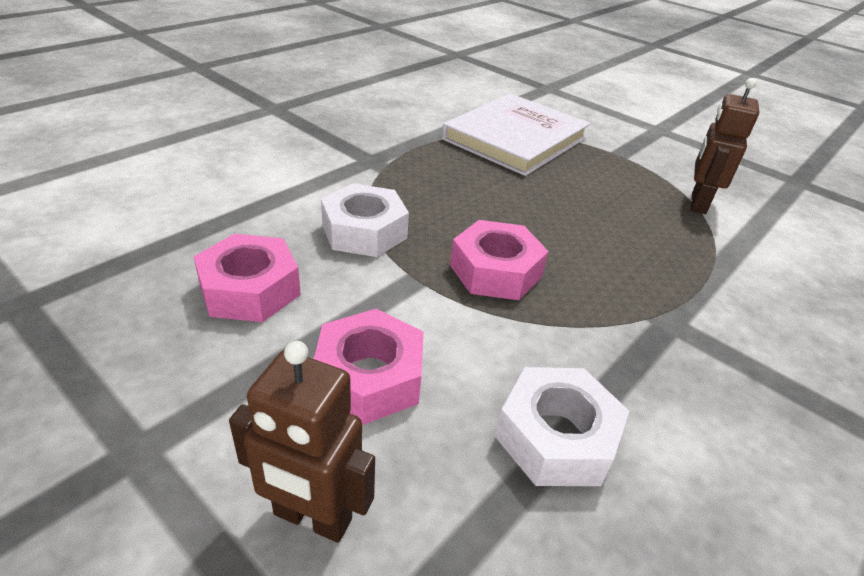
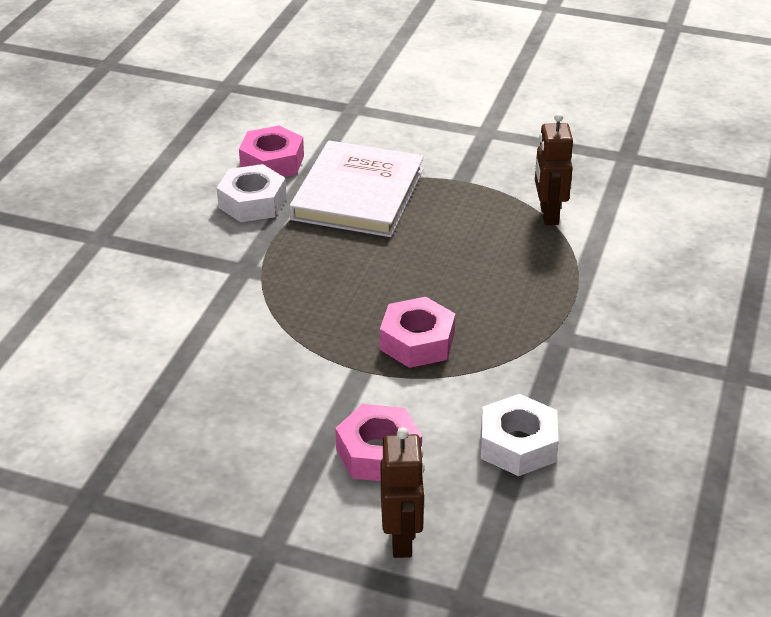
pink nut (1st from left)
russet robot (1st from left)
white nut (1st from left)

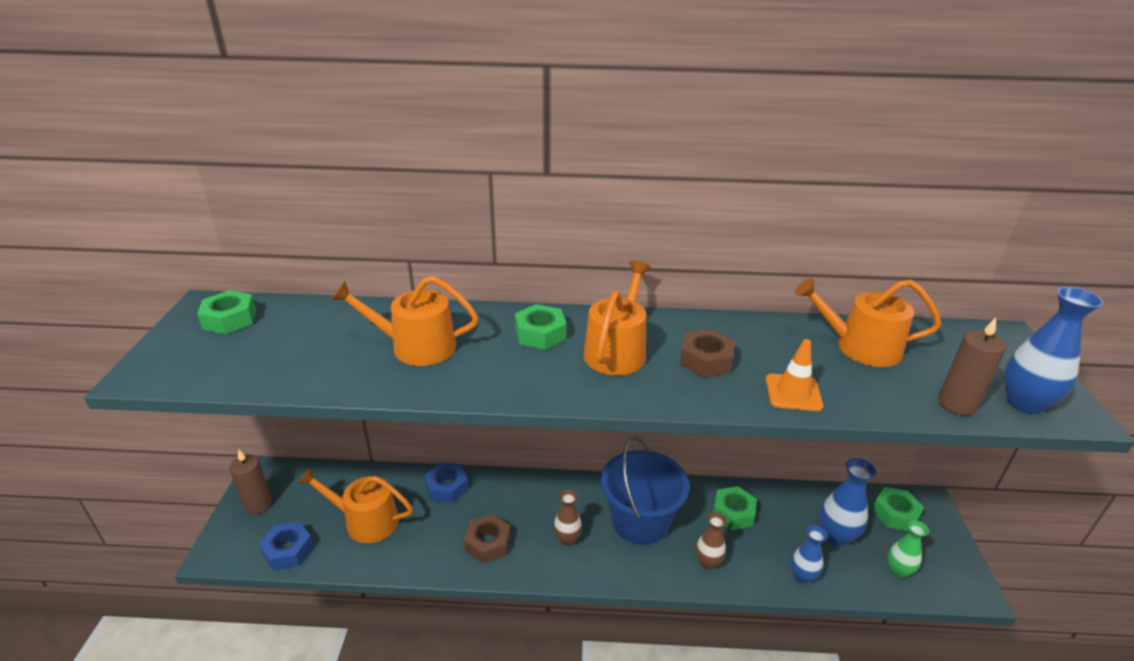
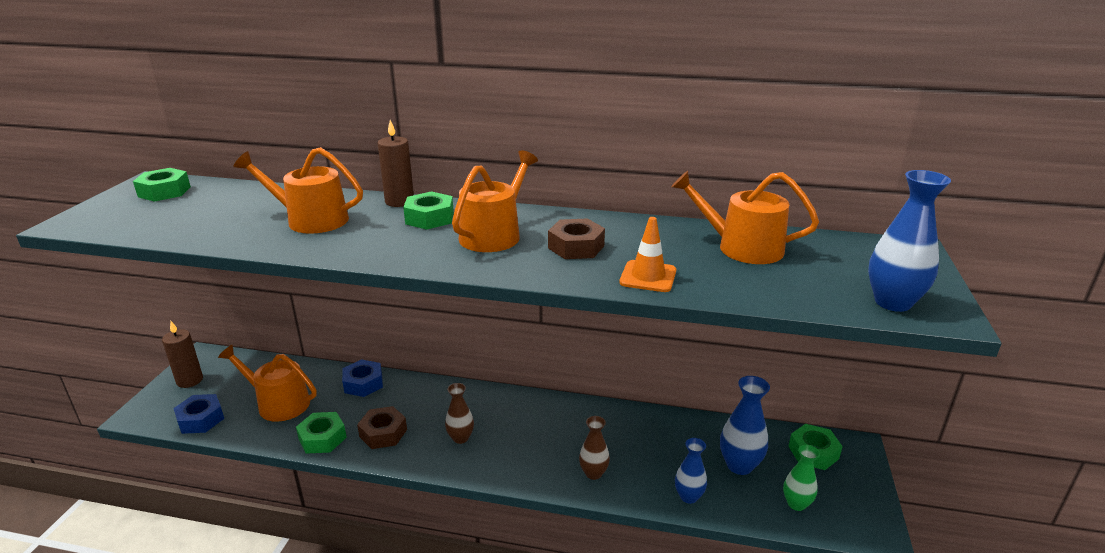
cobalt bucket
green nut (2nd from left)
russet candle (2nd from left)

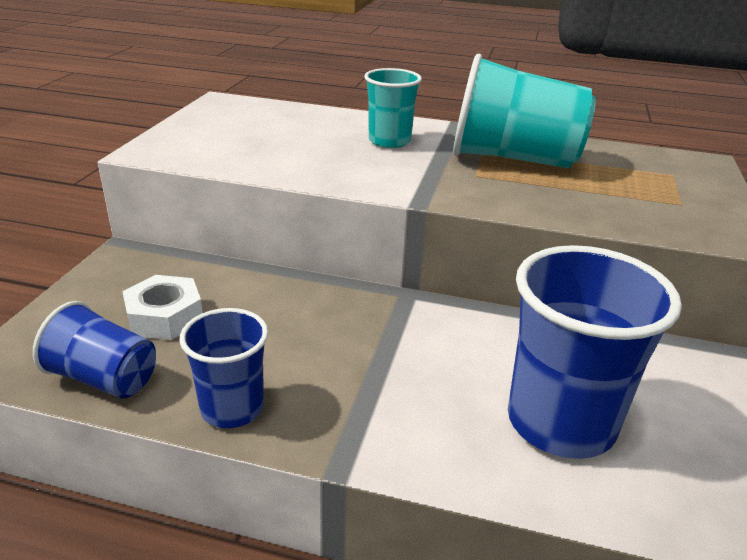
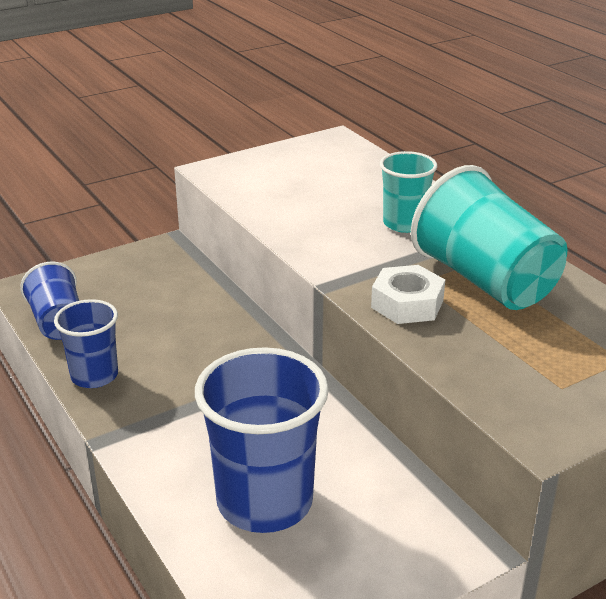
white nut

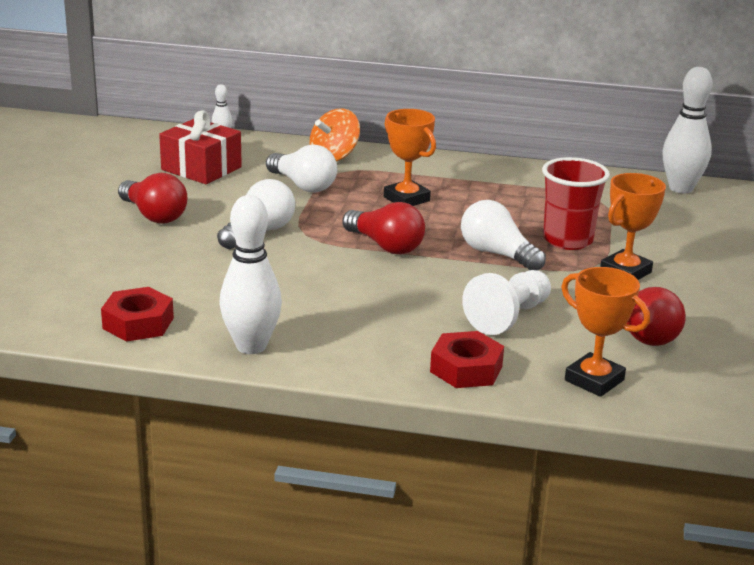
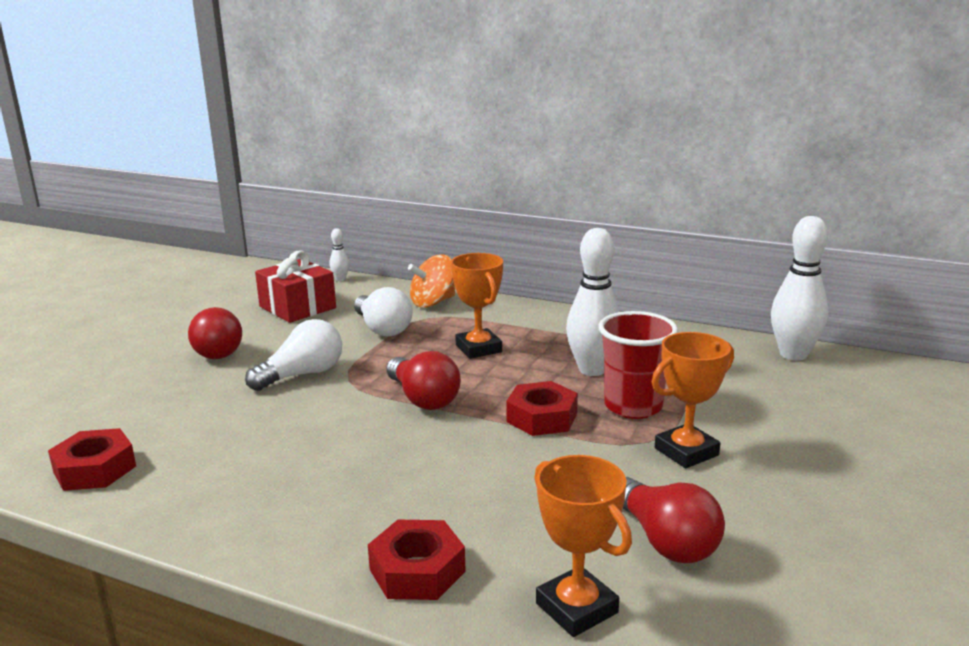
white skittle (2nd from left)
crimson nut (3rd from left)
white pawn

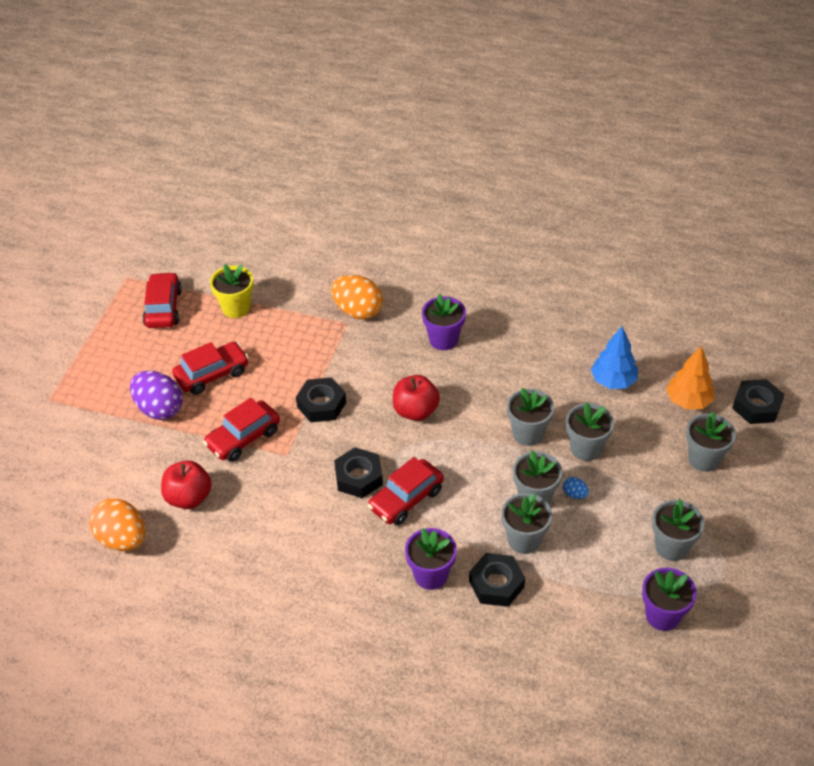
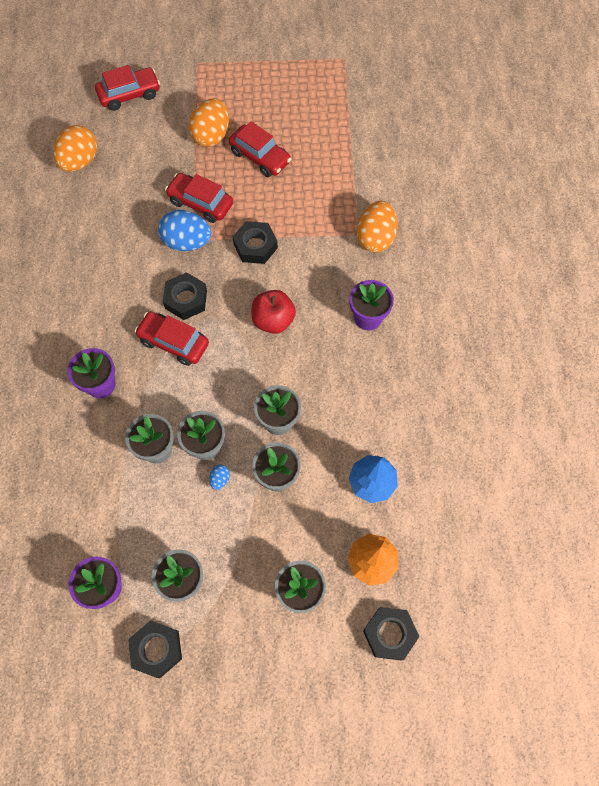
orange egg shape (2nd from left)
crimson toy car (1st from left)
crimson toy apple (1st from left in the first image)
yellow plant pot
ebony nut (1st from left)
cobalt egg shape (1st from left)

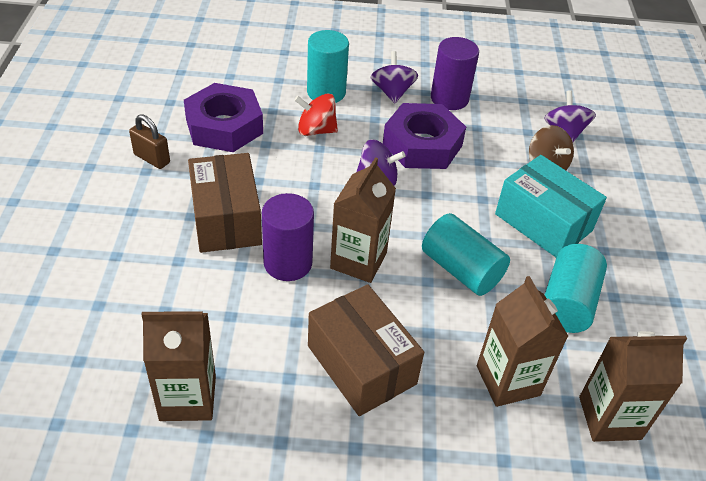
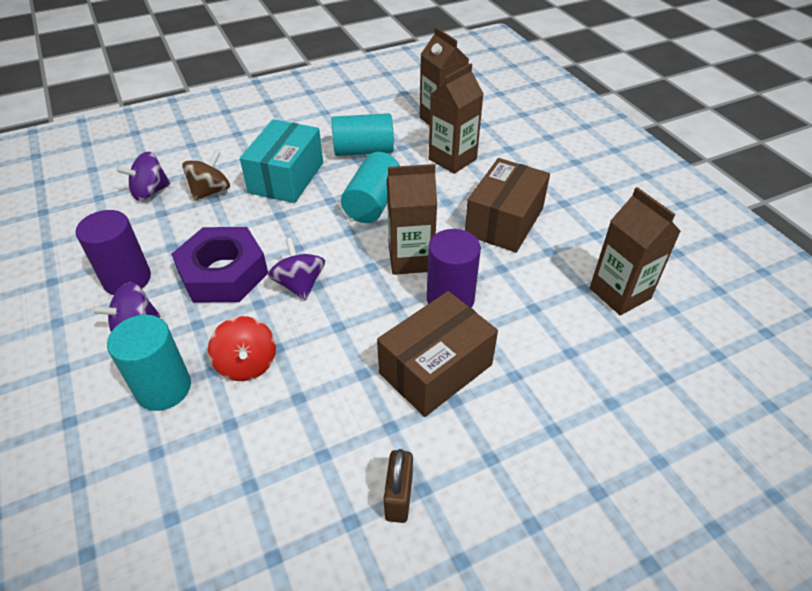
violet nut (1st from left in the first image)

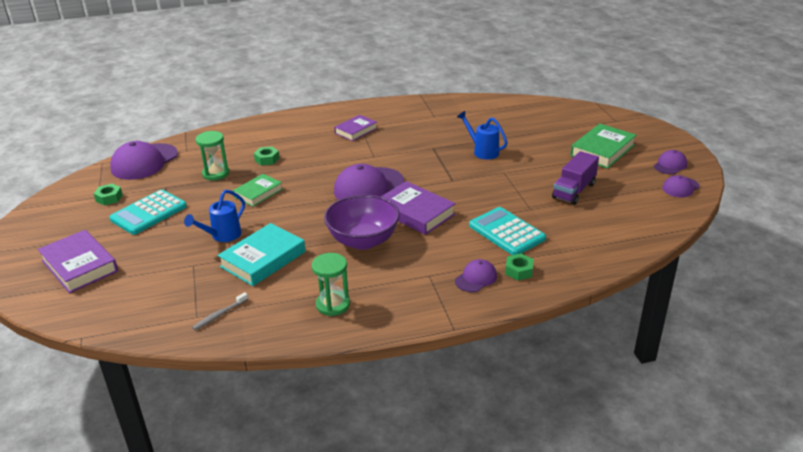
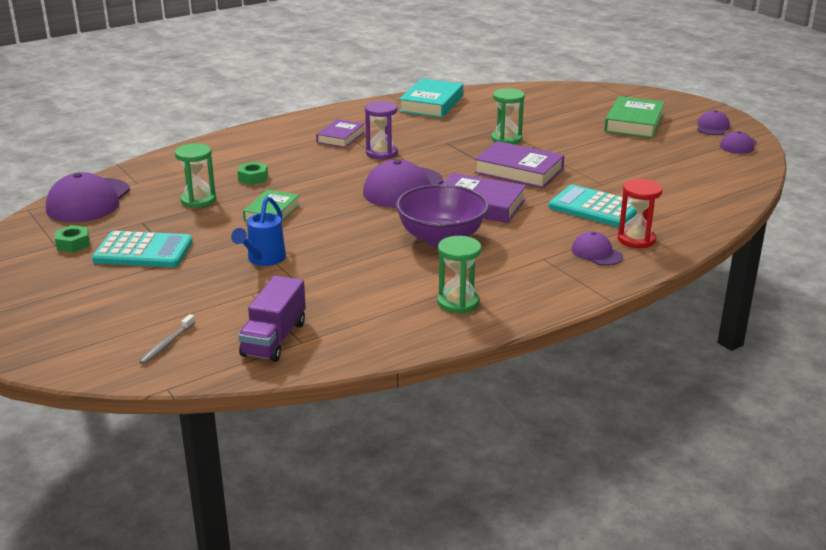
violet hardcover (3rd from left)
turquoise calculator (1st from left)
grey tooth brush
turquoise hardcover
violet cap (3rd from left)
green sand timer (3rd from left)
crimson sand timer
violet truck
violet sand timer

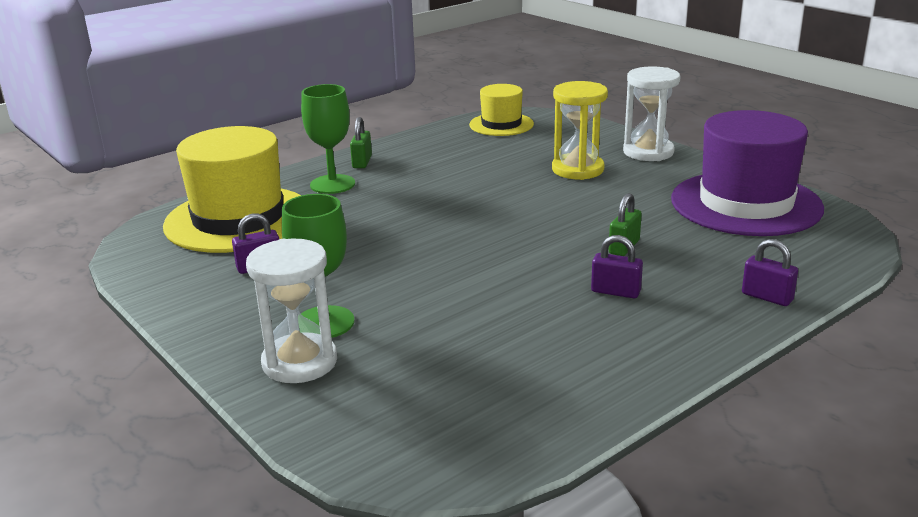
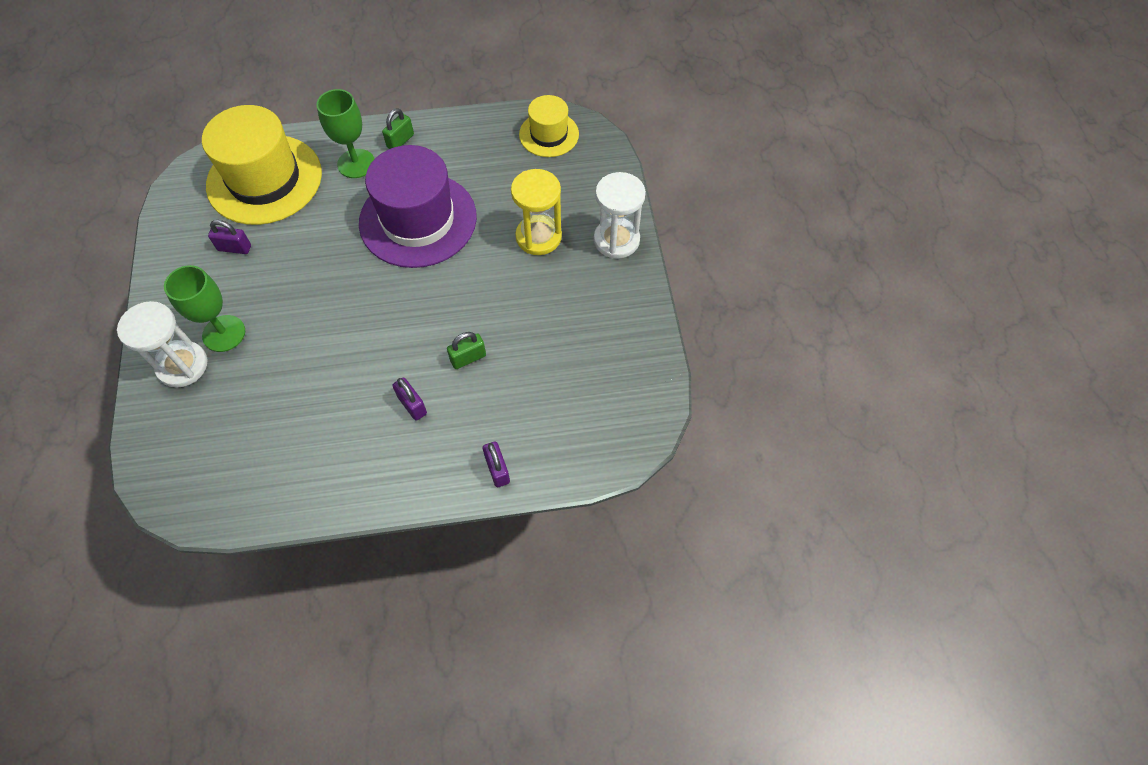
violet hat

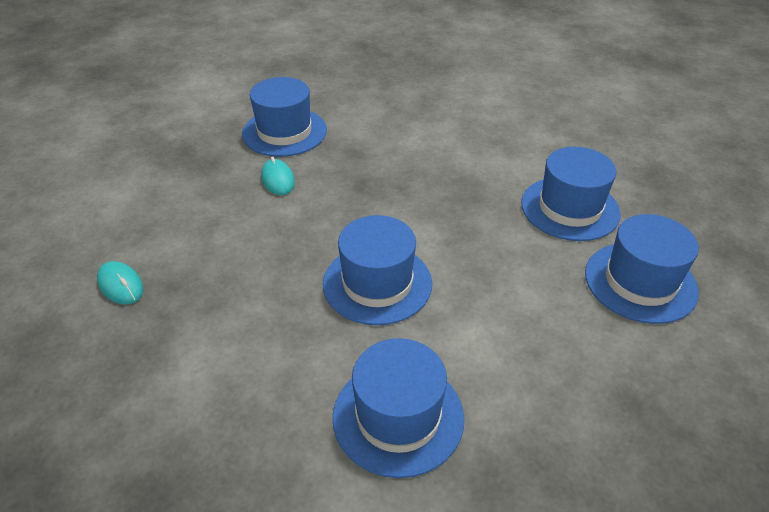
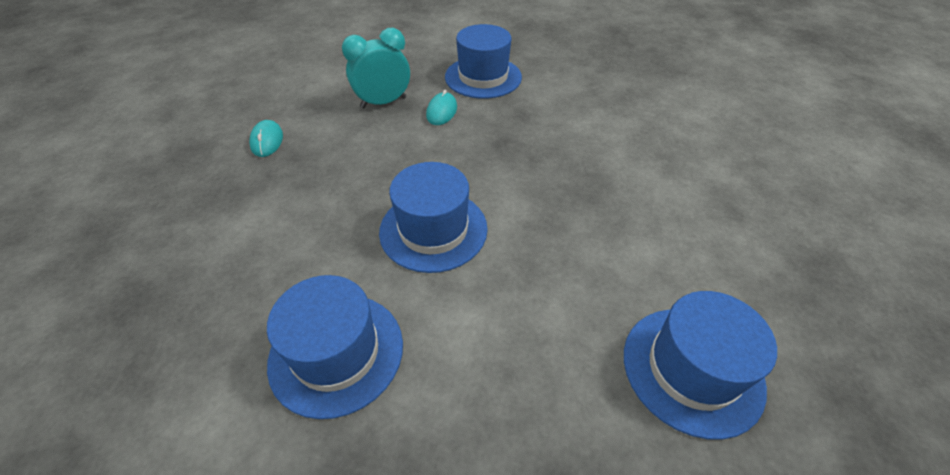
cobalt hat (4th from left in the first image)
turquoise alarm clock

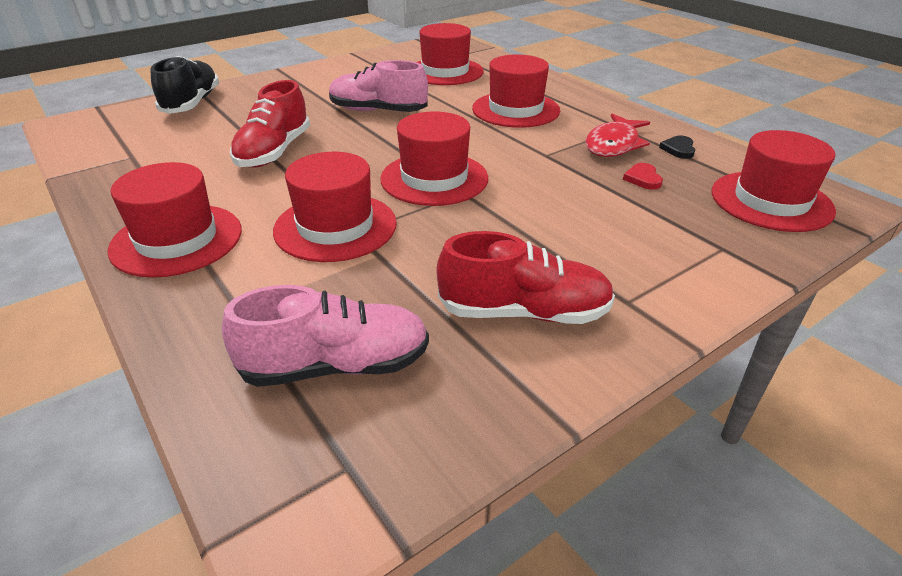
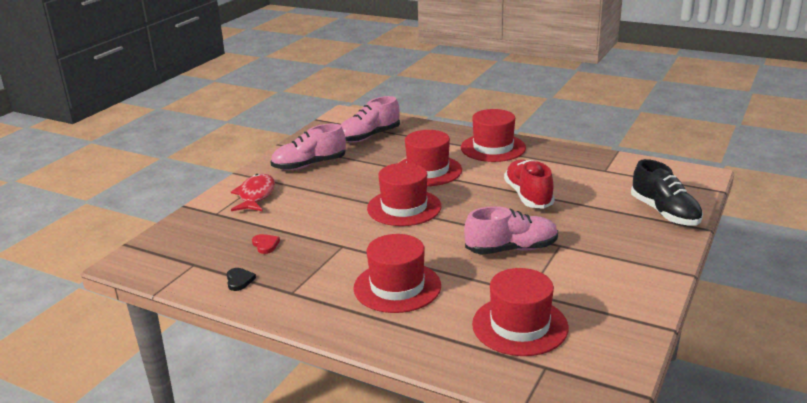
pink lace-up shoe (1st from left)
crimson fish
crimson hat (6th from left in the first image)

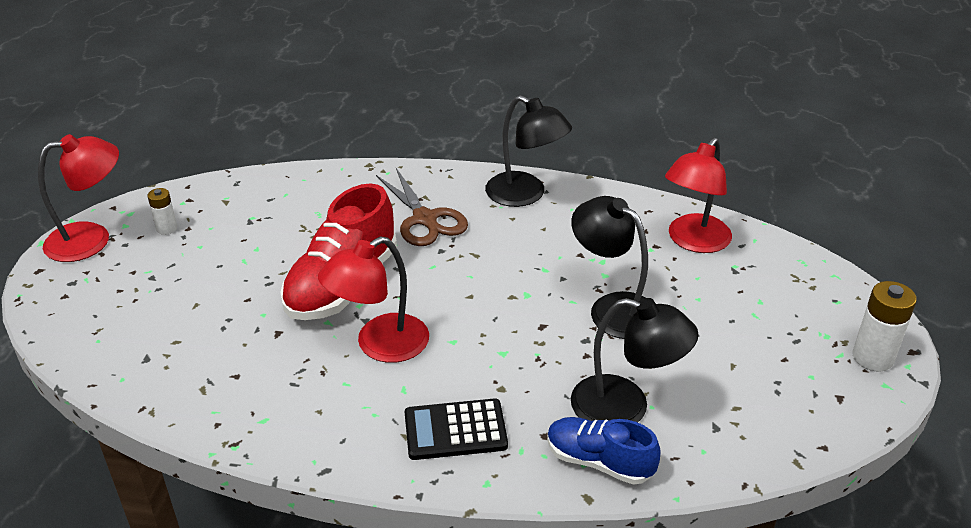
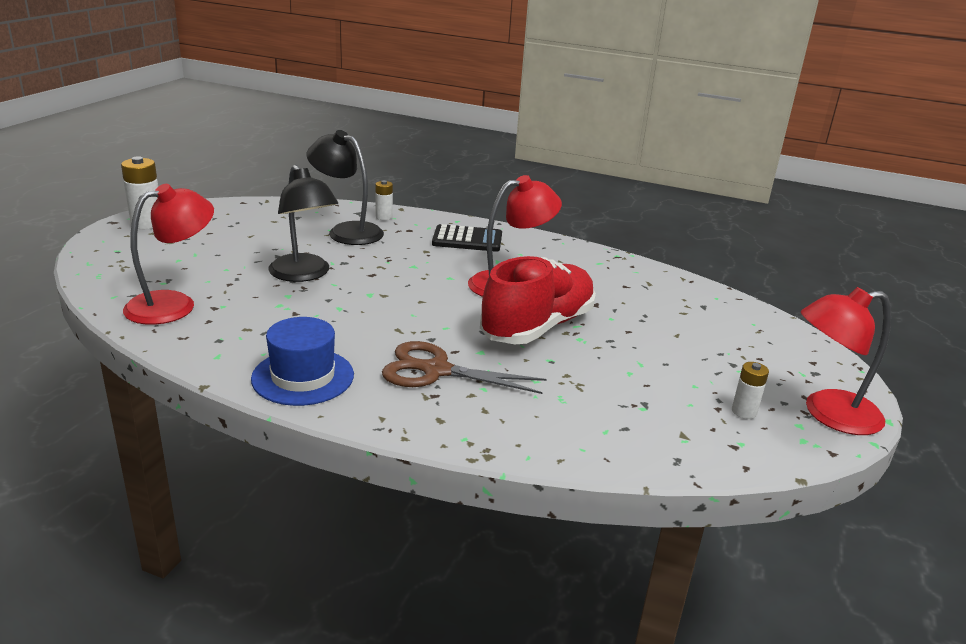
russet scissors
cobalt hat
white AA battery (2nd from left)

